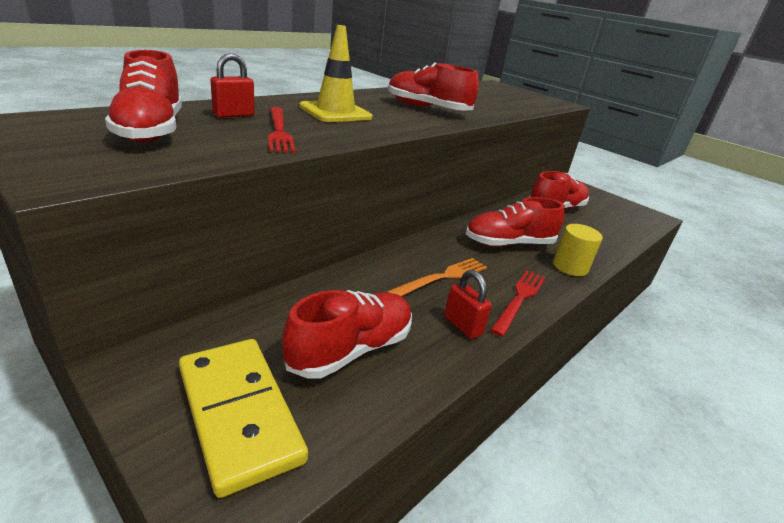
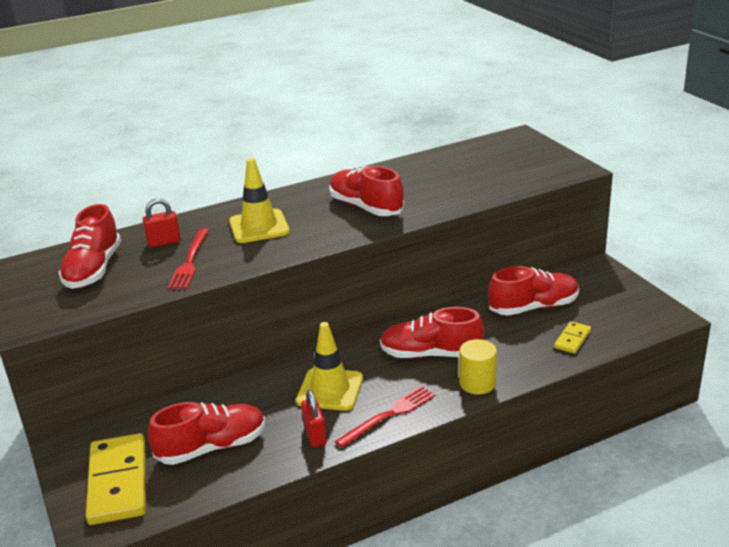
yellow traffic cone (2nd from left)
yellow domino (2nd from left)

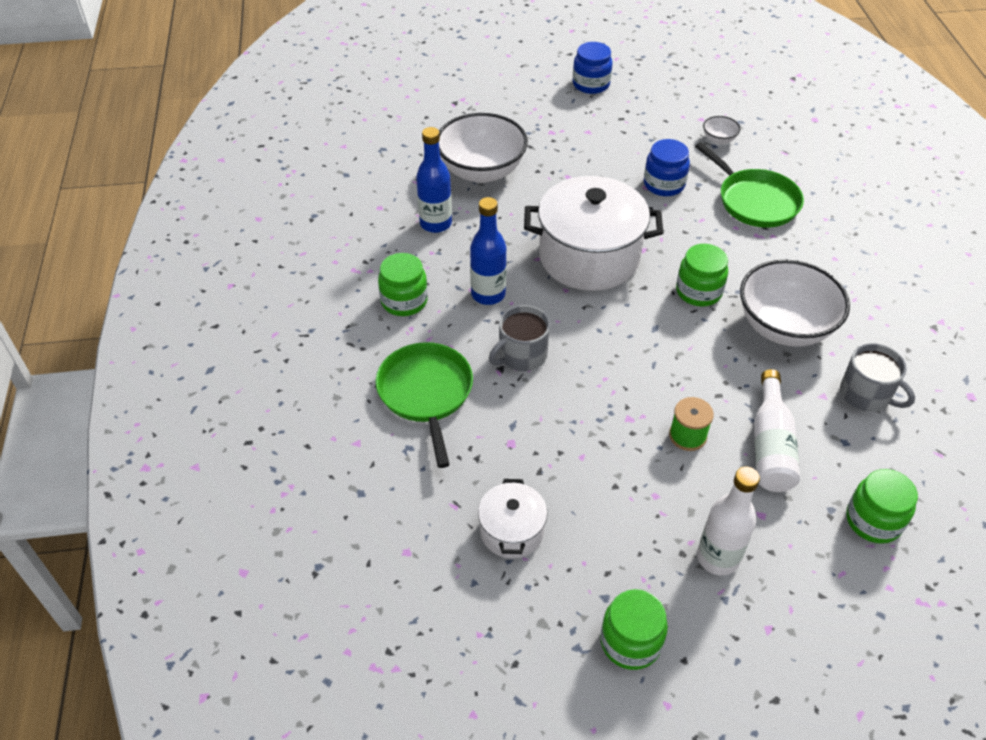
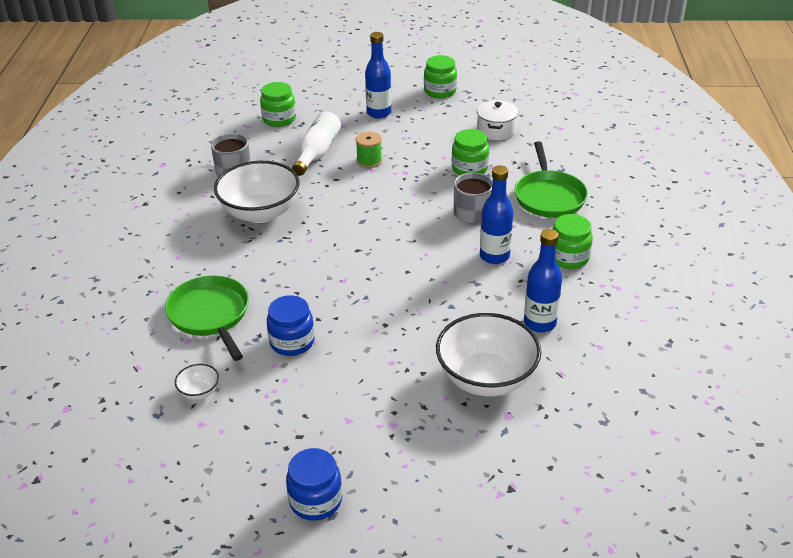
white stockpot (2nd from left in the first image)
green jar (3rd from left)
cobalt drink bottle (1st from left)

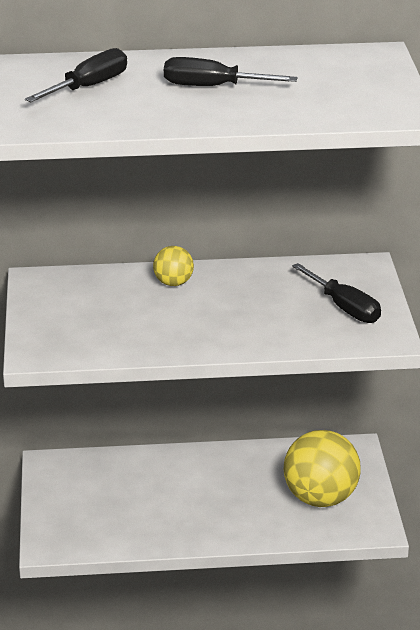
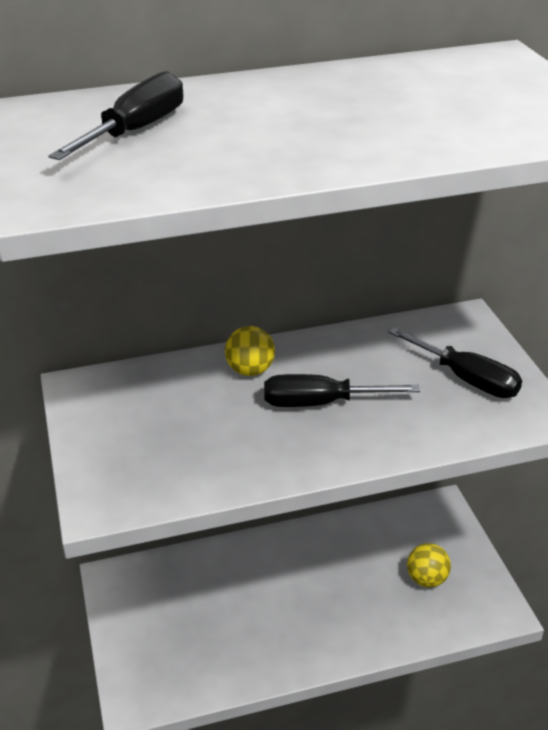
ebony flat screwdriver (2nd from left)
yellow sphere (2nd from left)

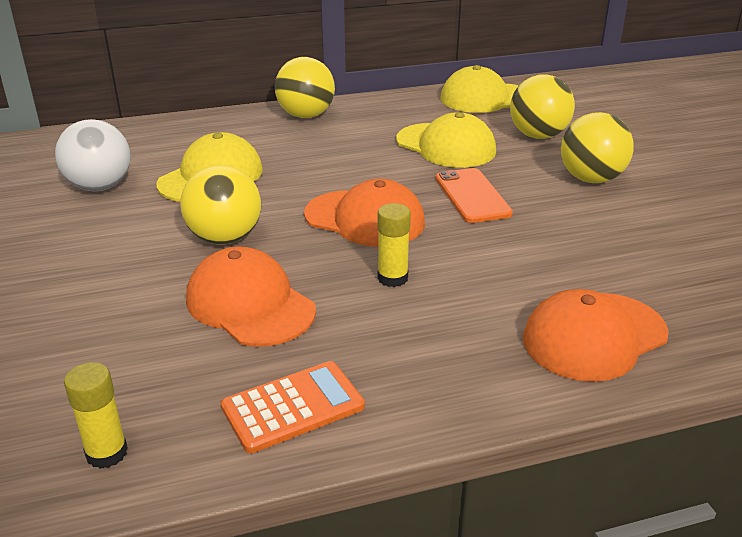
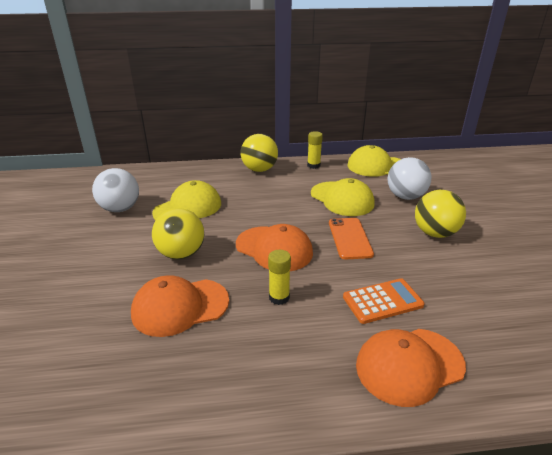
yellow glue (2nd from left)
orange cap (1st from left)
orange calculator
white sphere (2nd from left)

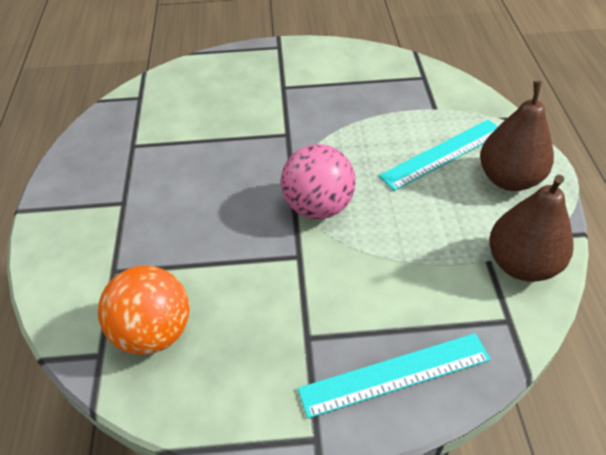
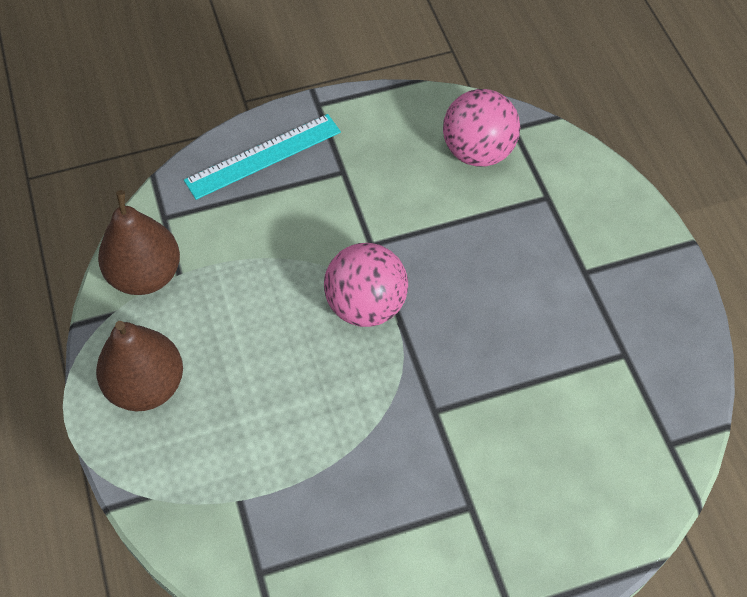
pink sphere (2nd from left)
turquoise ruler (2nd from left in the first image)

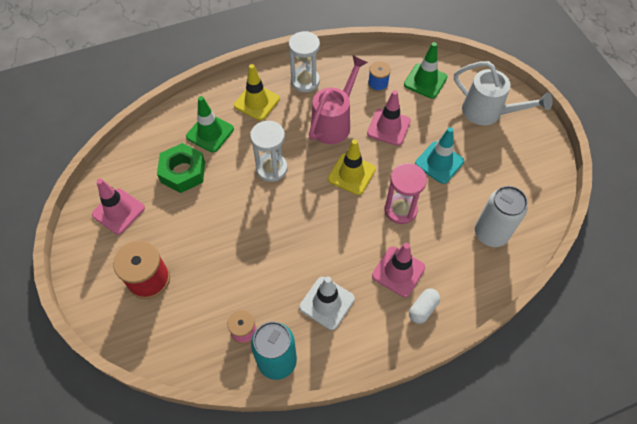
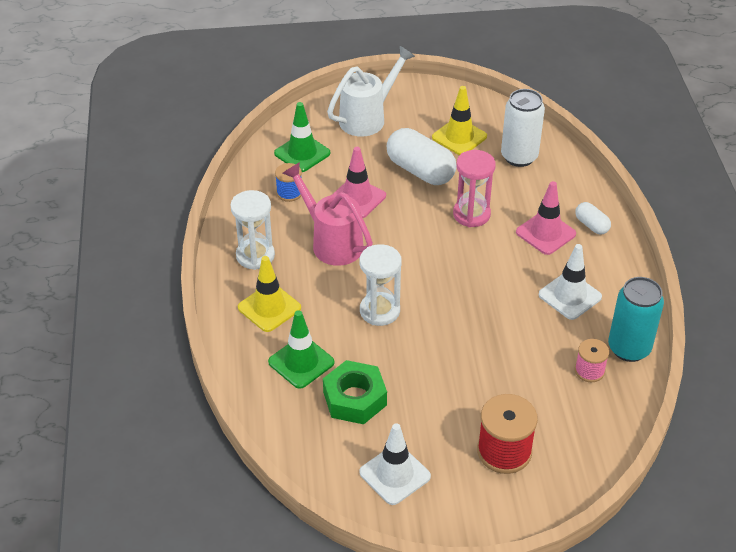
white traffic cone (1st from left)
yellow traffic cone (2nd from left)
white pill shape (1st from left)

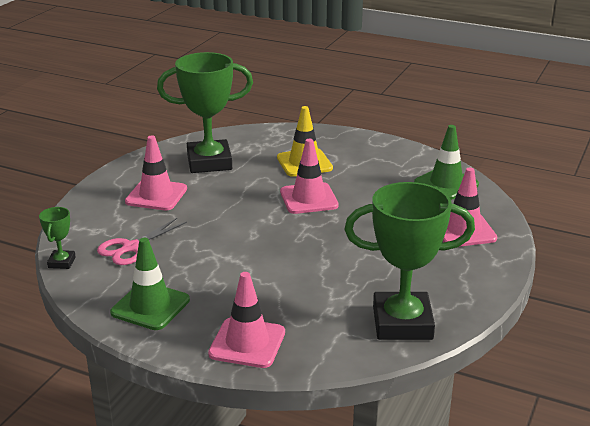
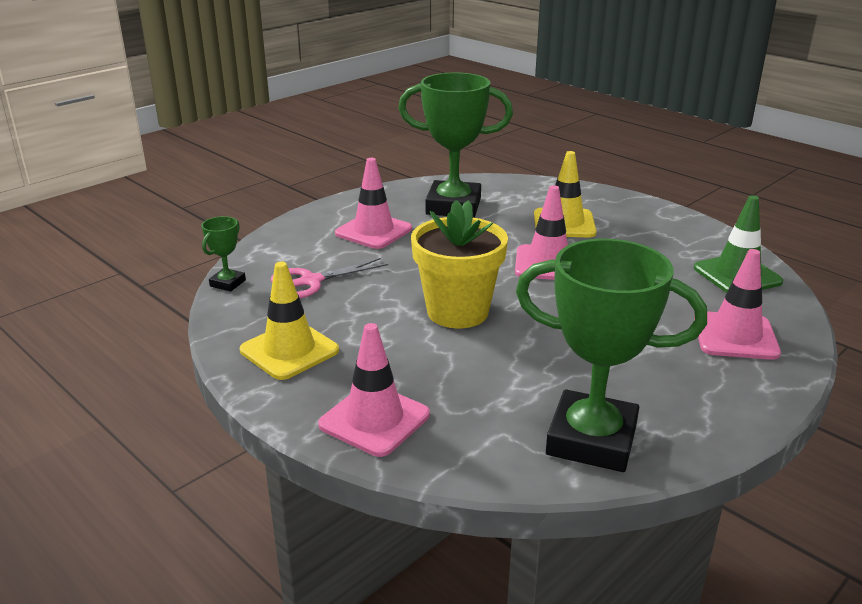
yellow traffic cone (1st from left)
yellow plant pot

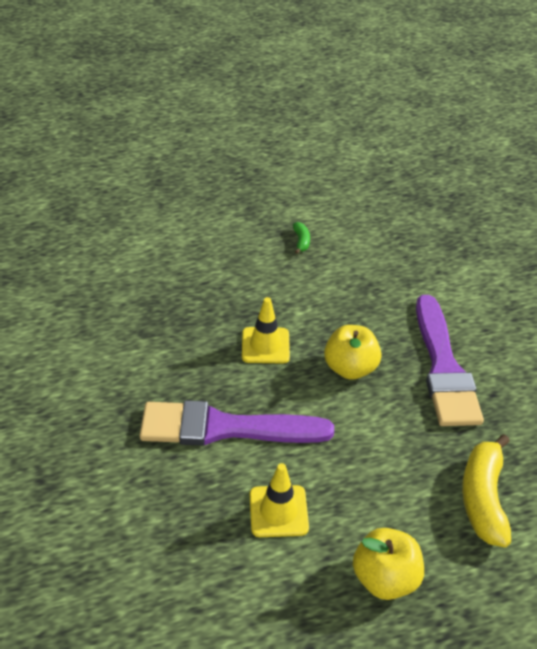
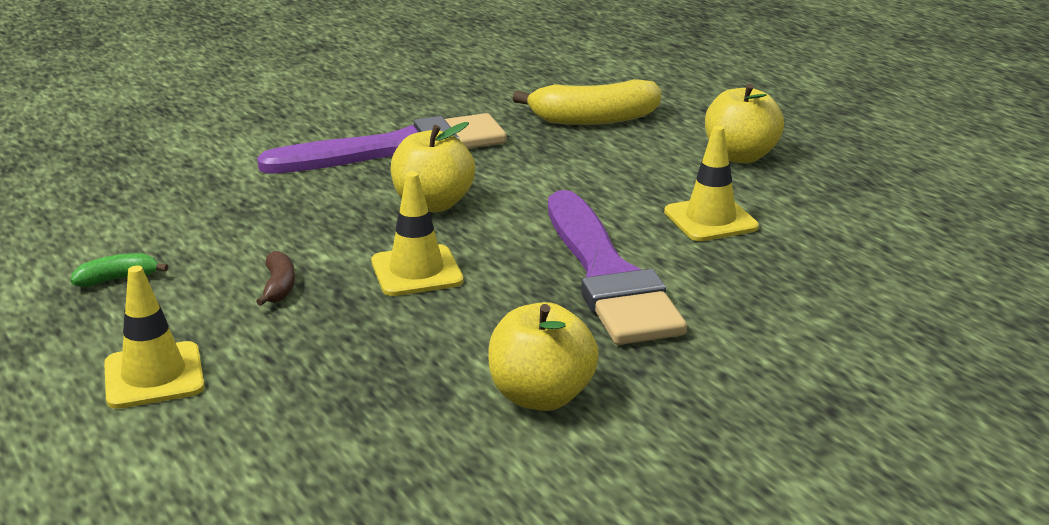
yellow traffic cone (1st from left)
russet banana
yellow toy apple (2nd from left)

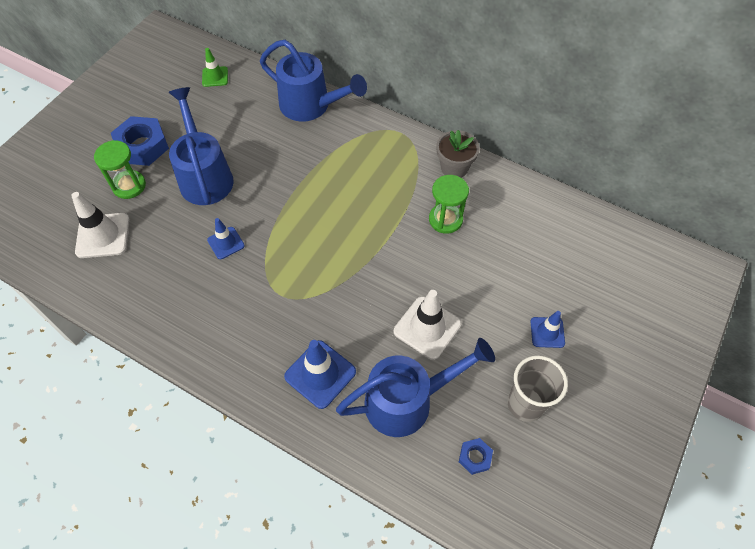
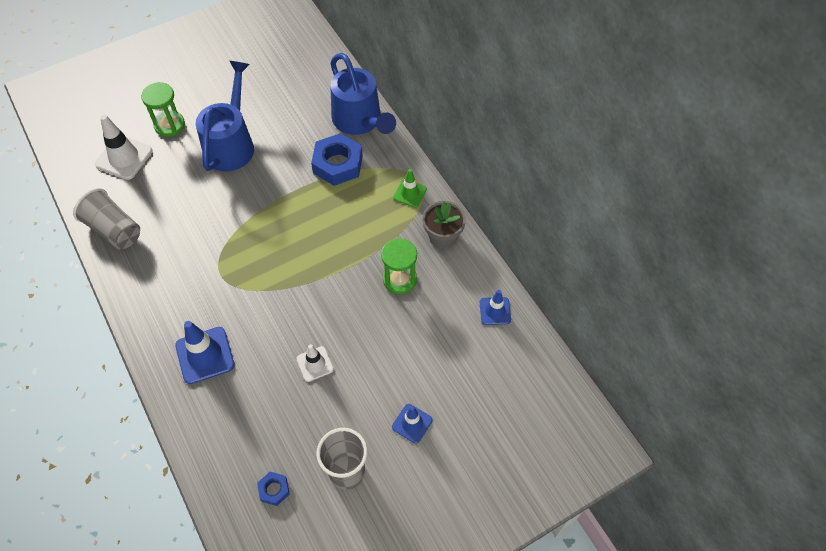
cobalt nut (2nd from left)
green traffic cone
cobalt traffic cone (3rd from left)
cobalt watering can (3rd from left in the first image)
white traffic cone (2nd from left)
grey cup (1st from left)

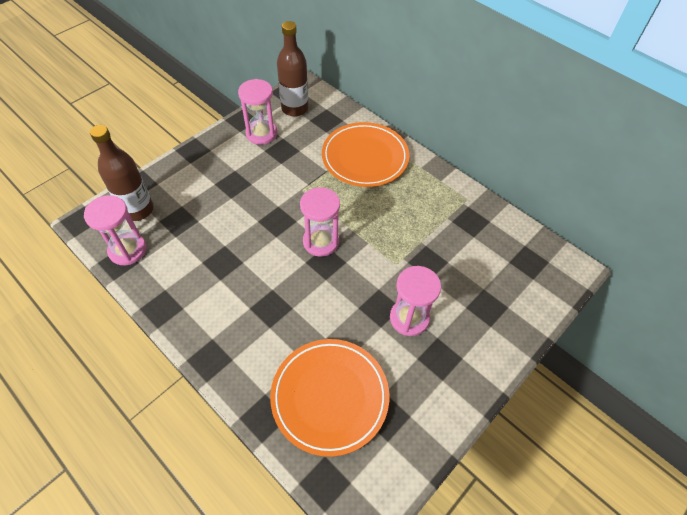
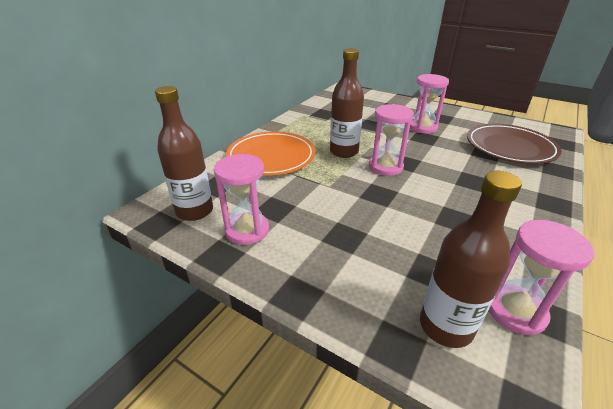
russet dinner plate
russet drink bottle (2nd from left)

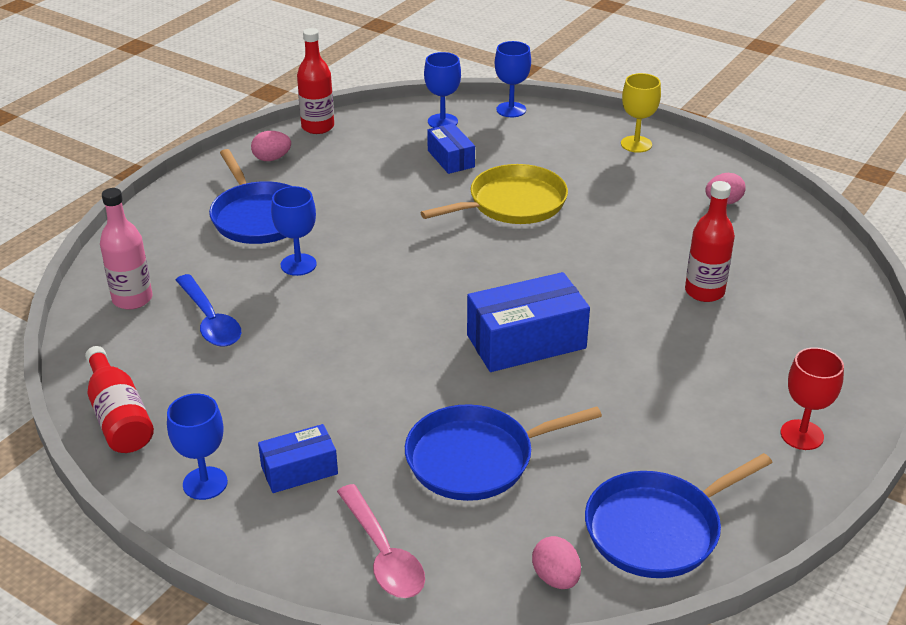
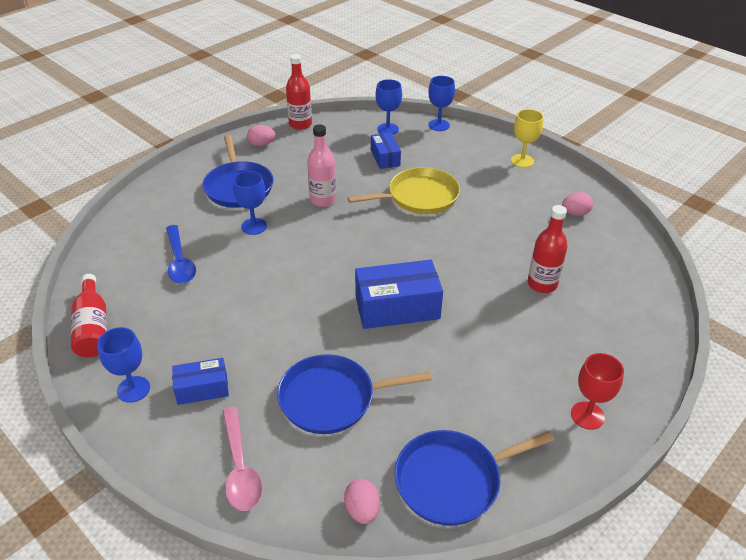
pink drink bottle

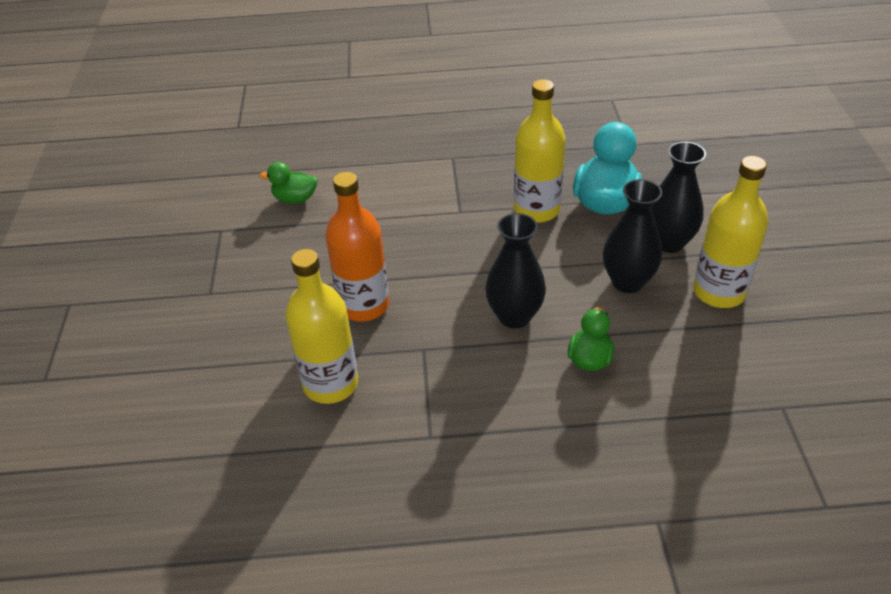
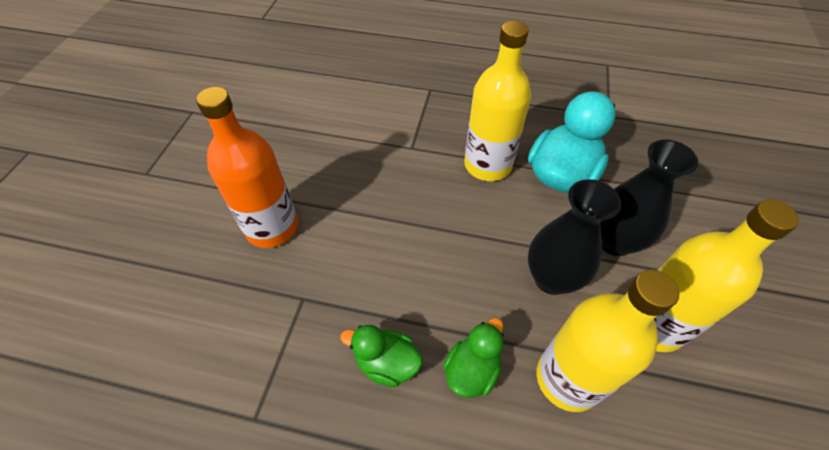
green duck (1st from left)
yellow drink bottle (2nd from left)
ebony flower vase (1st from left in the first image)

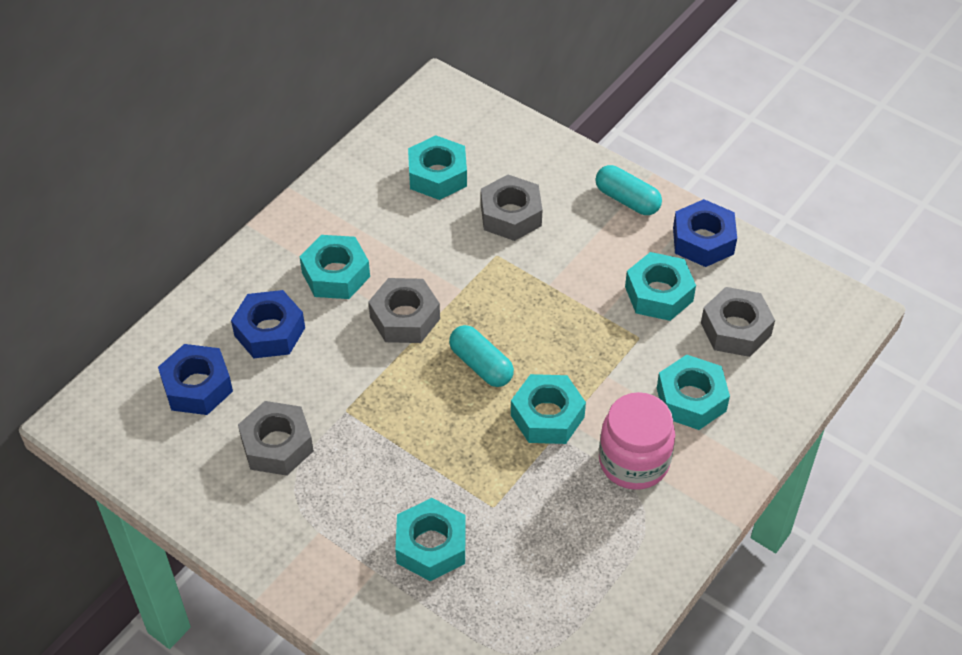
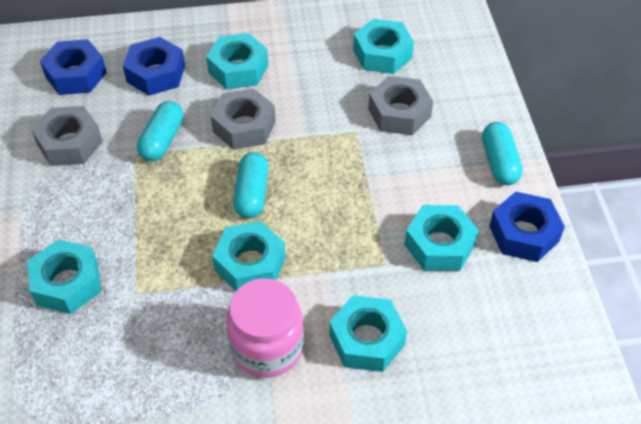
grey nut (4th from left in the first image)
turquoise pill shape (1st from left)

